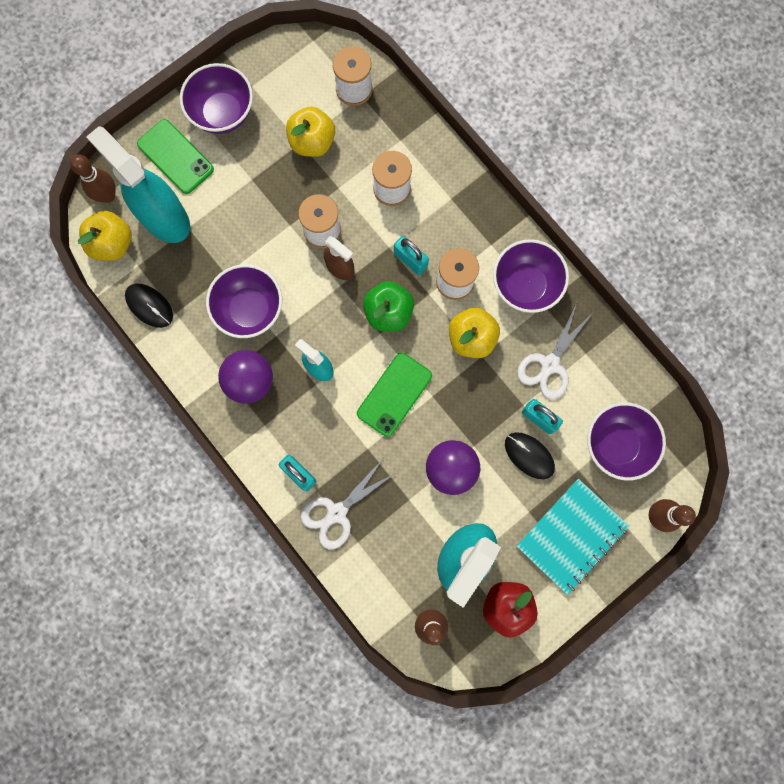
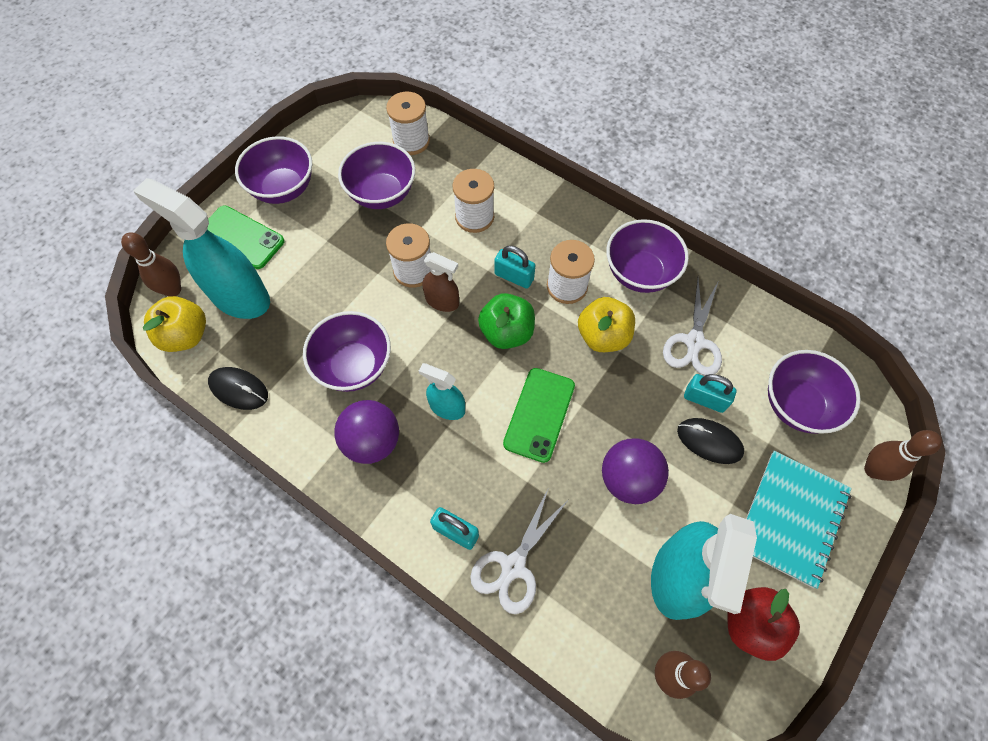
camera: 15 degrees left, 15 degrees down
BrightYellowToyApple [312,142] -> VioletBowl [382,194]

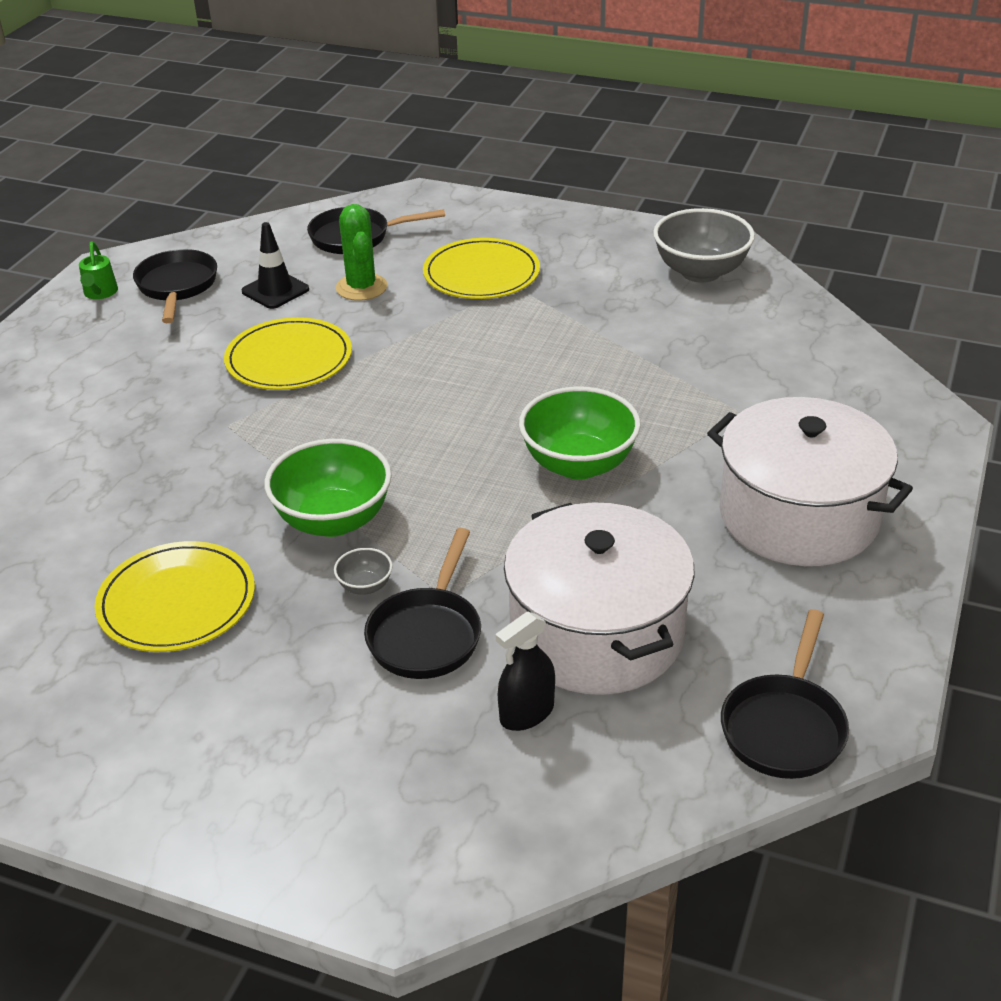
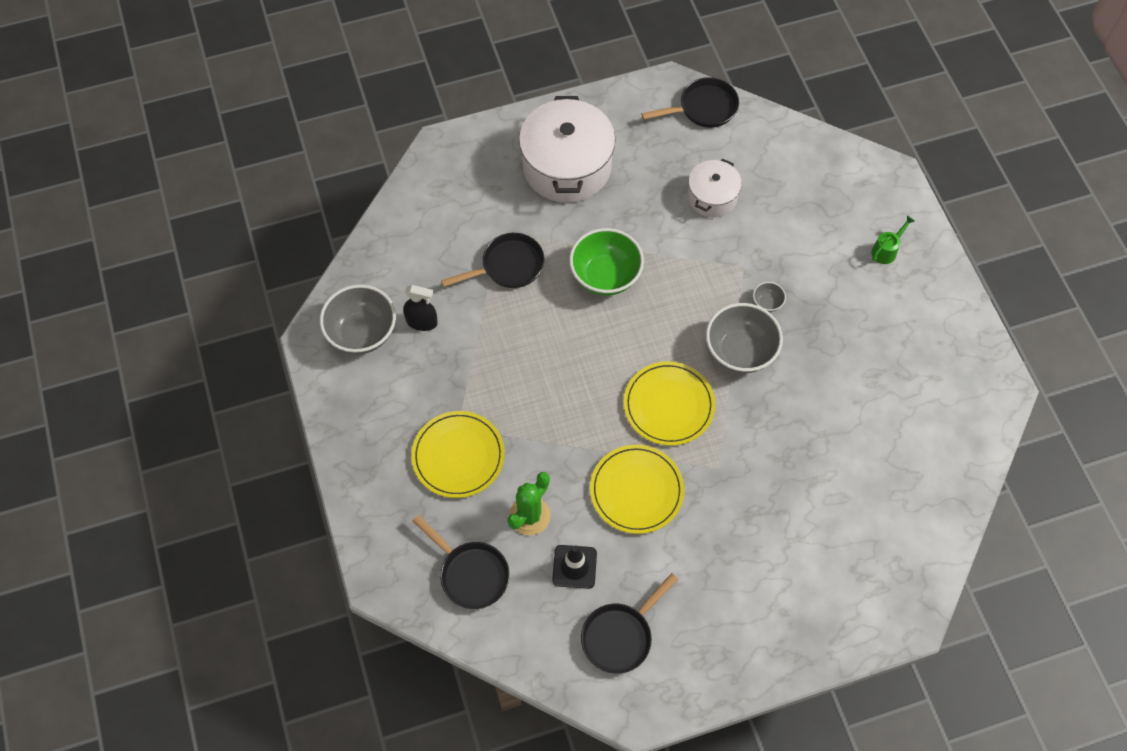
camera: 130 degrees left, 25 degrees up
LeafGreenWateringCan [100,293] -> LeafGreenWateringCan [886,250], relocated
BrightYellowPlate [177,601] -> BrightYellowPlate [669,405], relocated
EbonyPan [427,634] -> EbonyPan [508,266], relocated
EbonySprayer [527,713] -> EbonySprayer [422,322], relocated
LeafGreenBowl [333,520] -> GreyBowl [740,351]
PureWhiteStockpot [596,633] -> PureWhiteStockpot [712,197], x0.55

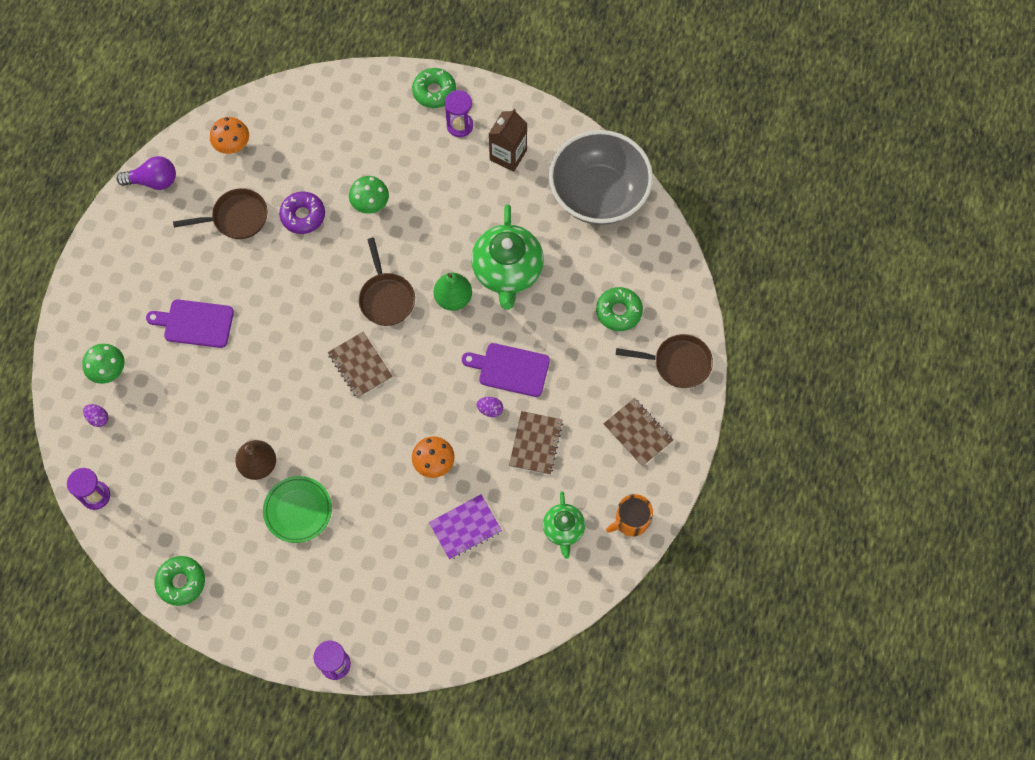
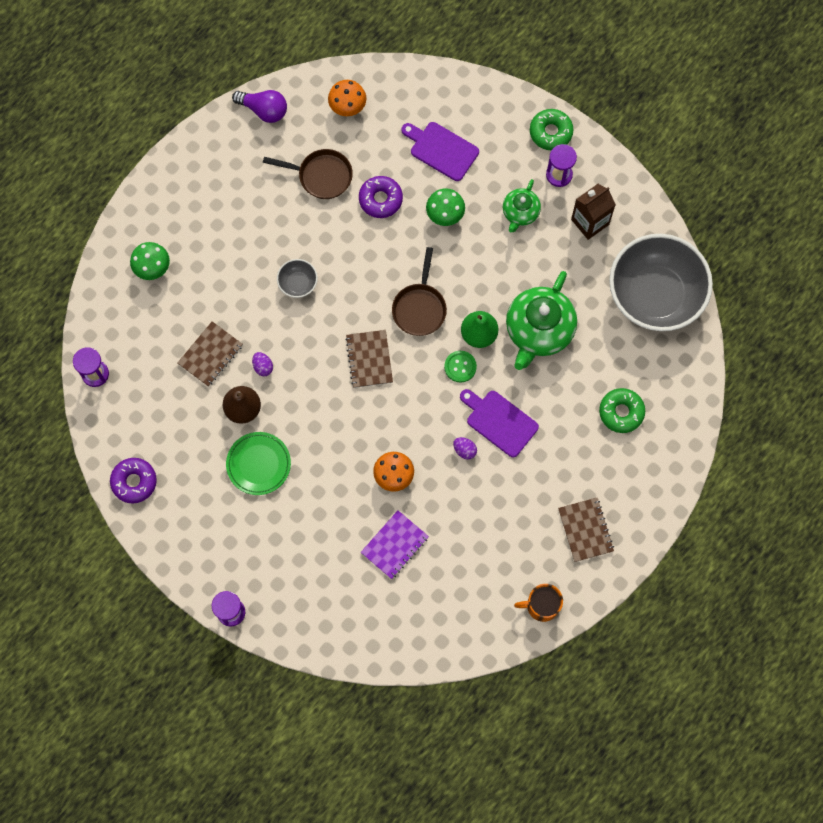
camera: 25 degrees right, 5 degrees up
BrownPan [678,363] -> none
none -> GreyBowl [298,283]
none -> LeafGreenButton [460,367]
VioletEggShape [98,418] -> VioletEggShape [263,367], relocated
VioletChoppingBoard [195,323] -> VioletChoppingBoard [441,150], relocated
BrownNotebook [536,443] -> BrownNotebook [210,354], relocated
LeafGreenTeapot [563,529] -> LeafGreenTeapot [520,212], relocated
LeafGreenDoughnut [181,582] -> VioletDoughnut [134,482]
VioletNotebook [465,527] -> VioletNotebook [394,545], 45 degrees counterclockwise

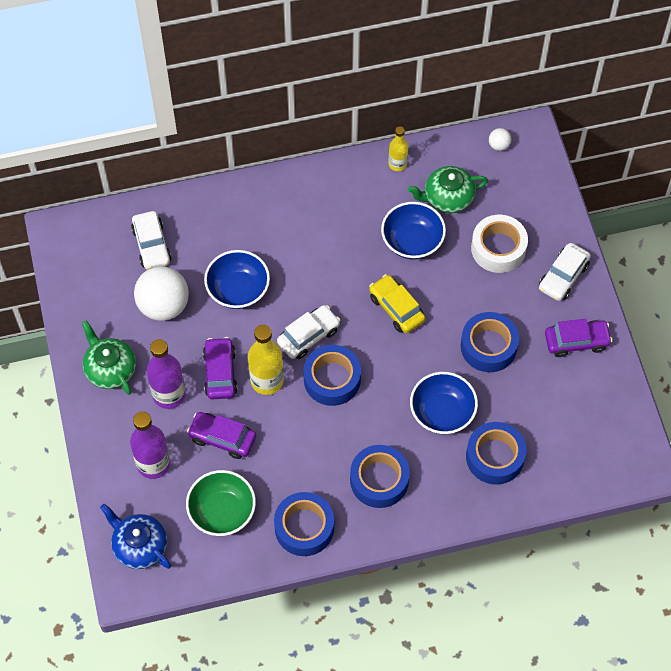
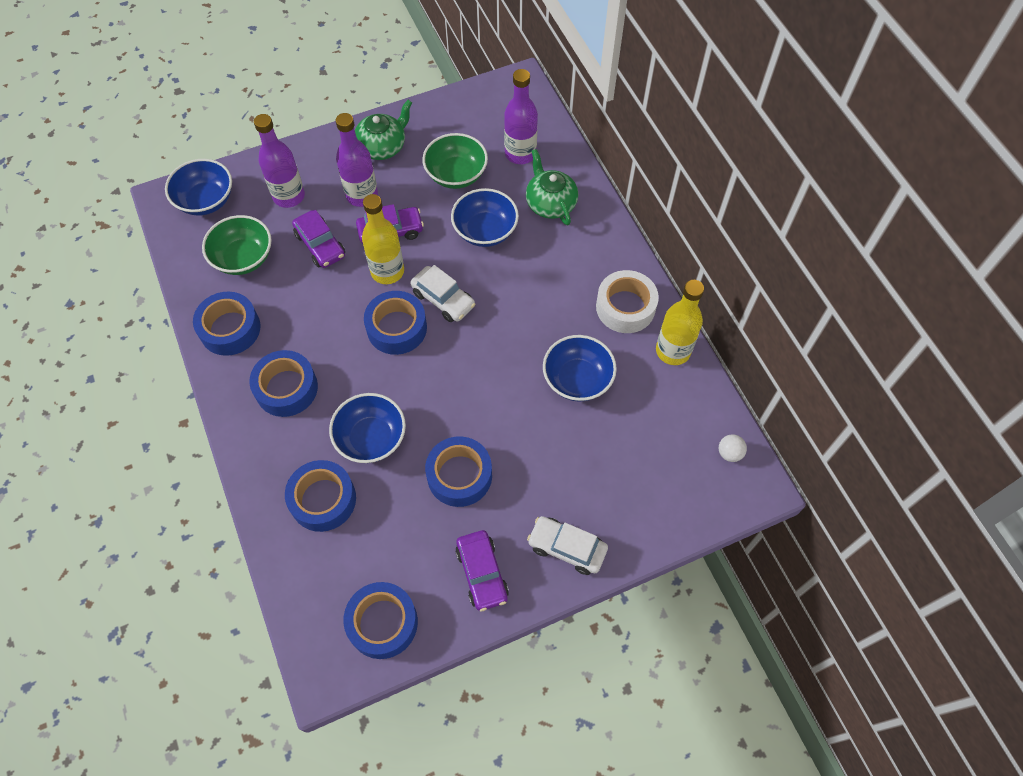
camera: 80 degrees right, 0 degrees up
BrightYellowCar [396,308] -> none
none -> RoyalBlueStickyTape [382,623]
LeafGreenTeapot [447,198] -> LeafGreenTeapot [550,203], relocated
PureWhiteStickyTape [498,248] -> PureWhiteStickyTape [625,307], relocated
RoyalBlueTeapot [139,546] -> RoyalBlueBowl [206,200]
PureWhiteCar [151,245] -> VioletBottle [520,153]
PureWhiteBall [163,306] -> LeafGreenBowl [456,174]
VioletCar [222,438] -> VioletCar [320,245], 135 degrees clockwise
BrightYellowBottle [397,164] -> BrightYellowBottle [673,351], x1.67

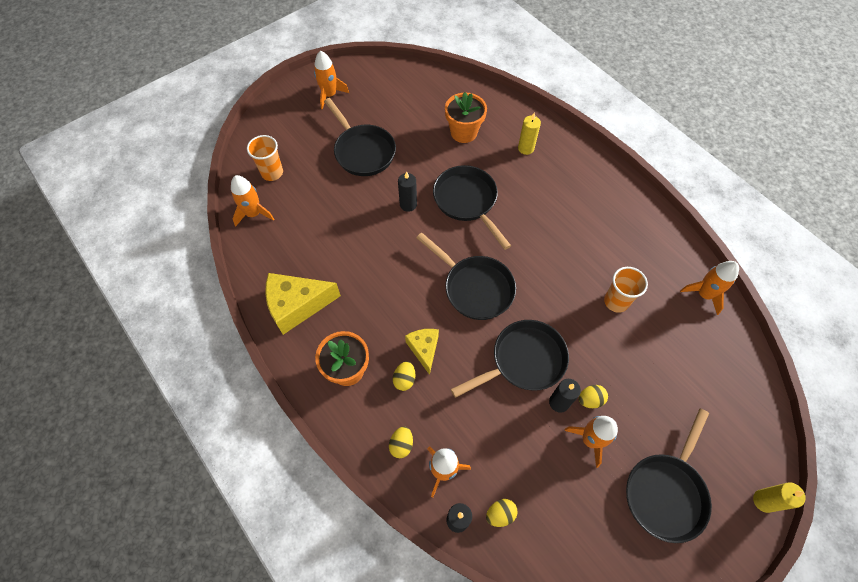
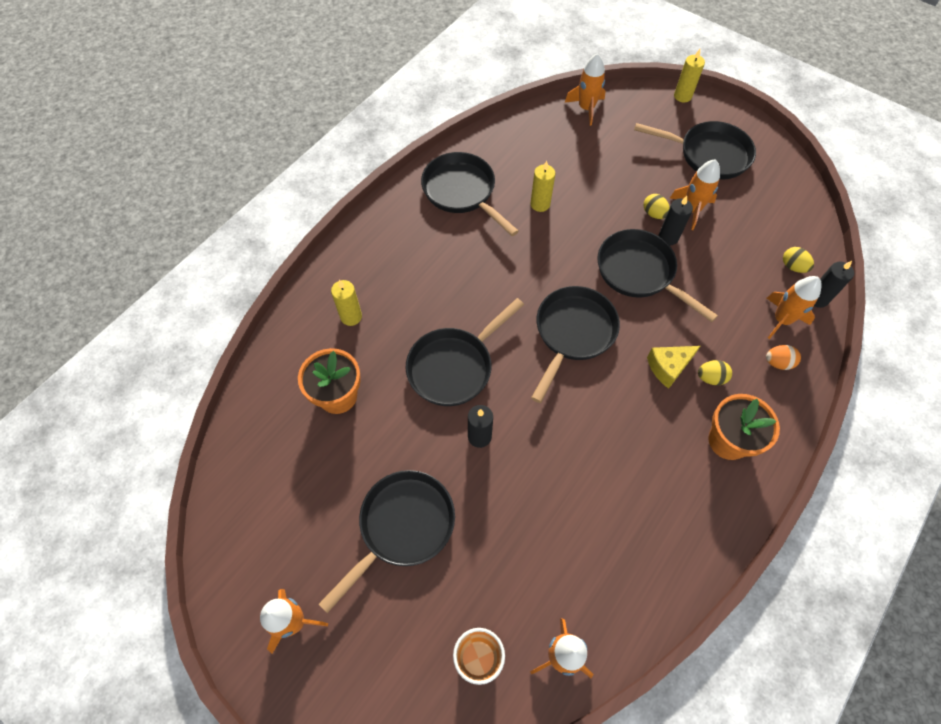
camera: 105 degrees left, 0 degrees up
BrightYellowPieceOfCheese [297,305] -> none
none -> EbonyPan [462,192]
OrangeRocket [704,294] -> OrangeRocket [586,108], relocated
OrangeBeaker [616,301] -> BrightYellowWaxCandle [540,204]
BrightYellowEggShape [401,445] -> OrangeEggShape [778,363]

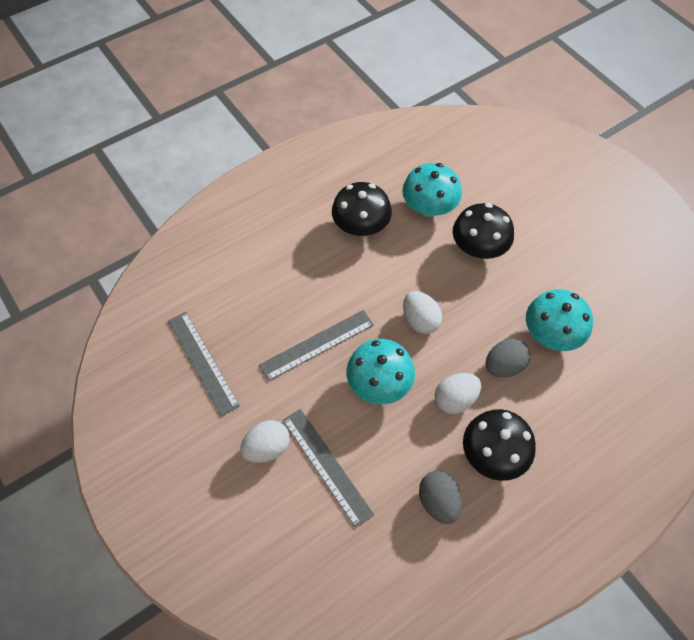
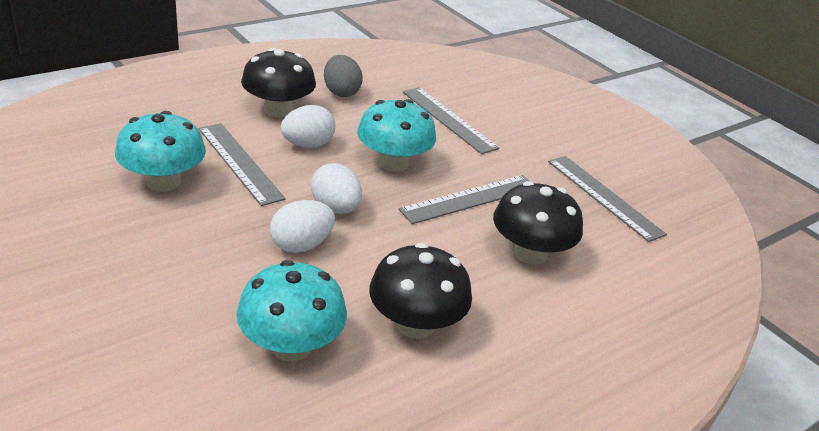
camera: 175 degrees right, 25 degrees down
PureWhiteEggShape [267,448] -> PureWhiteEggShape [301,245], relocated
EbonyMushroom [479,248] -> EbonyMushroom [530,253], relocated
GreyEggShape [504,366] -> GreyRuler [239,162]

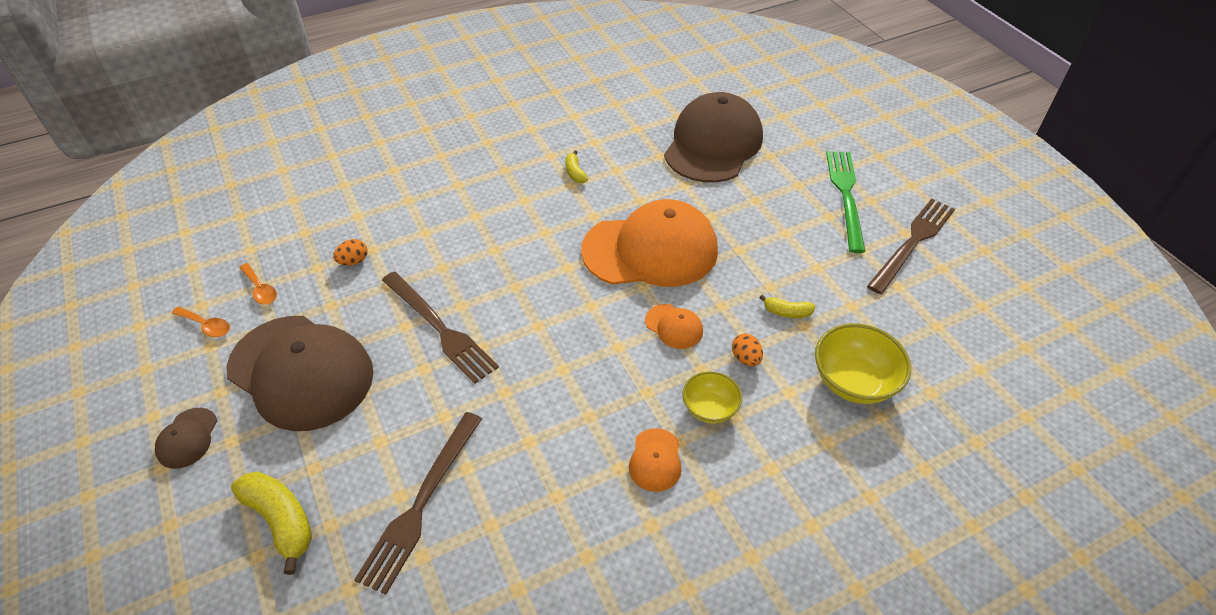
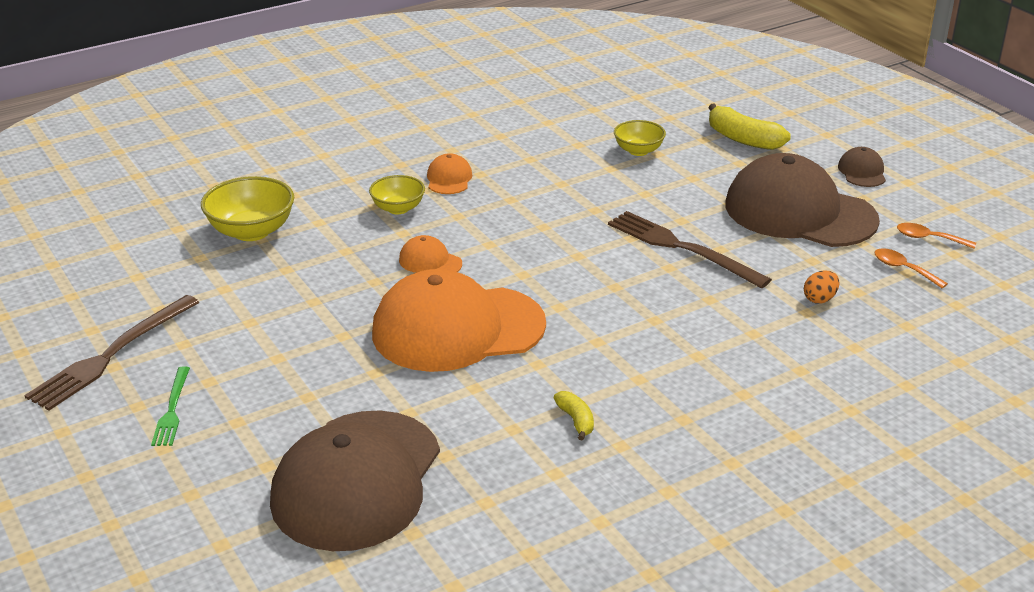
camera: 175 degrees right, 15 degrees down
OrangeEggShape [745,358] -> none
BrightYellowToyBanana [787,312] -> none
BrownTableFork [421,503] -> BrightYellowBowl [638,151]
LeafGreenTableFork [846,195] -> LeafGreenTableFork [172,409], x0.55

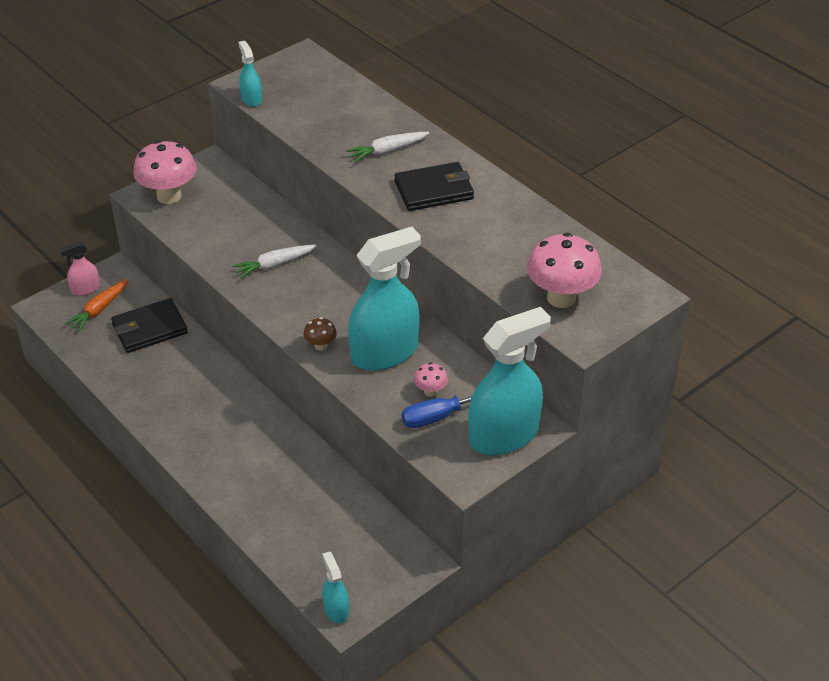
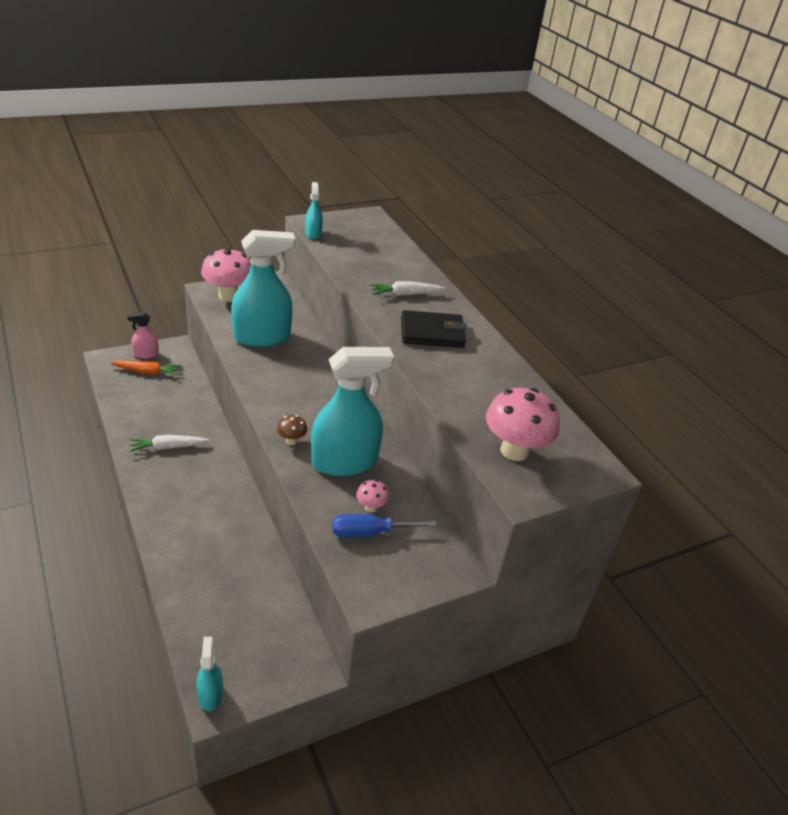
camera: 10 degrees right, 5 degrees down
EbonyBillfold [149,329] -> none
PureWhiteCarrot [274,265] -> PureWhiteCarrot [168,447], relocated
AquaSprayer [504,435] -> AquaSprayer [262,337], relocated
OrangeCarrot [99,310] -> OrangeCarrot [147,372], 135 degrees counterclockwise

